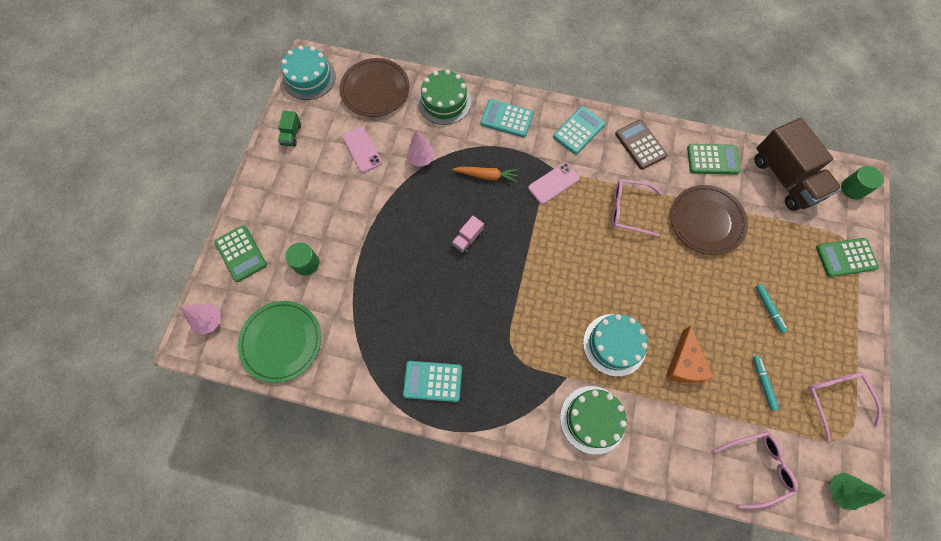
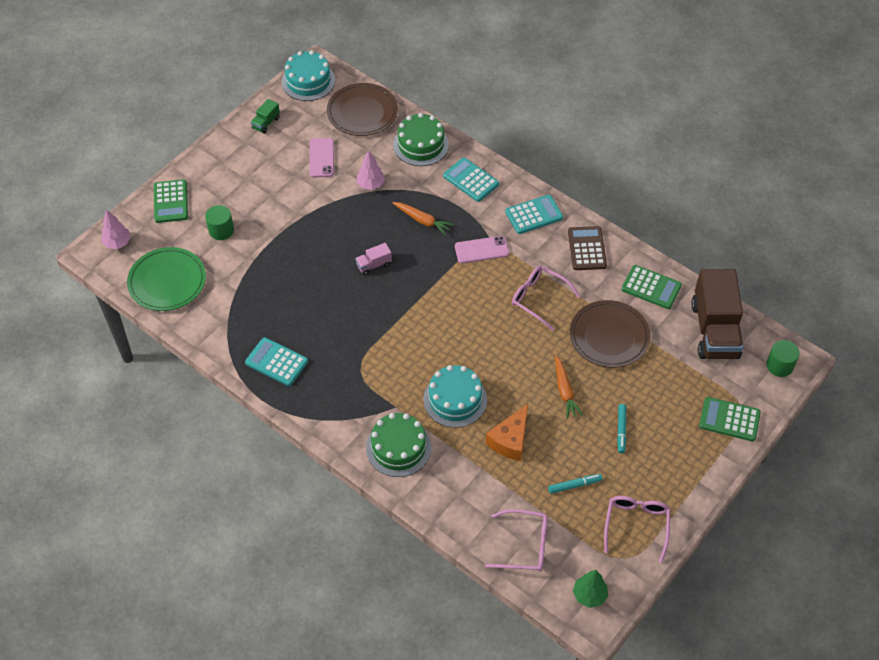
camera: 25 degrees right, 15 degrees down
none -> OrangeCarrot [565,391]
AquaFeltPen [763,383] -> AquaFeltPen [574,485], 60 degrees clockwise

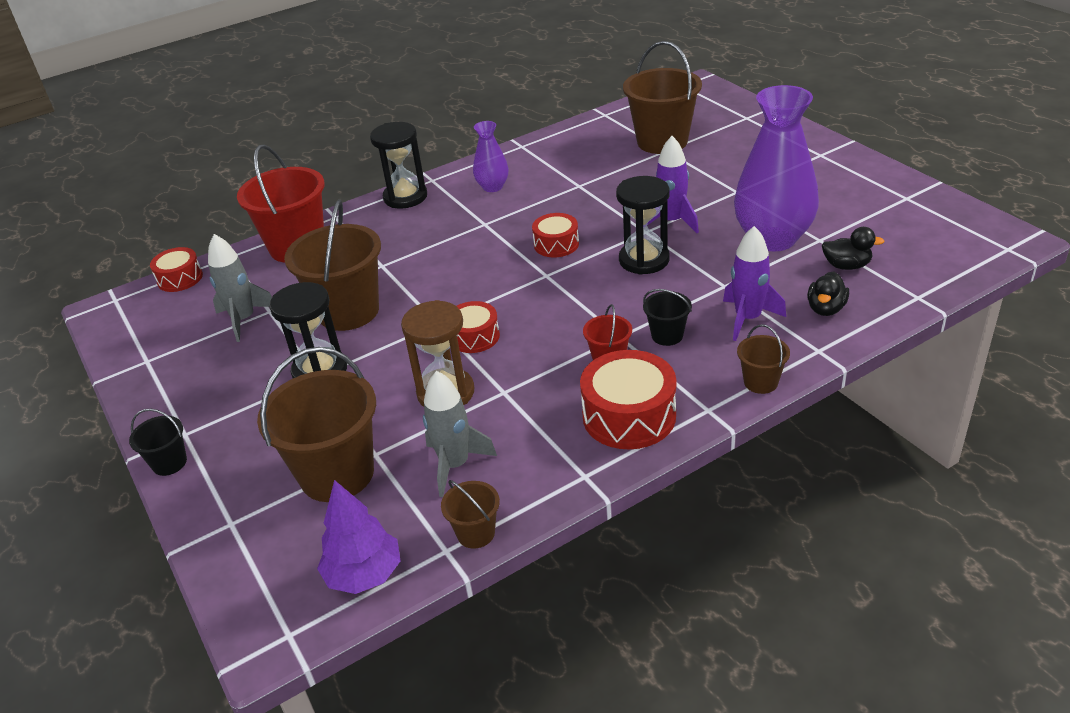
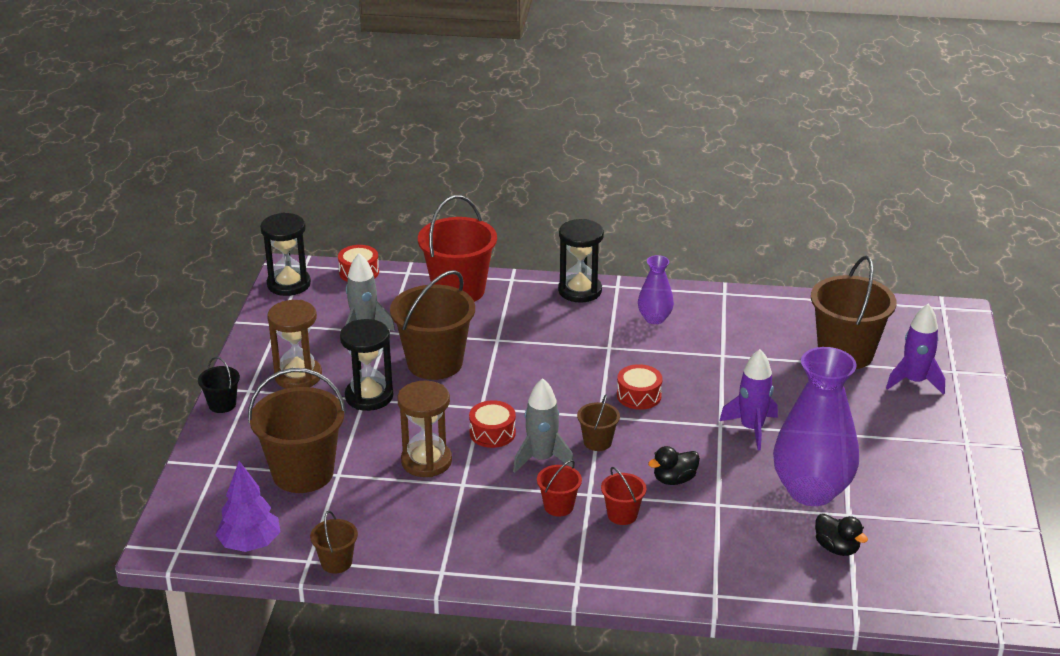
camera: 35 degrees right, 5 degrees down
RedDrum [629,416] -> none
none -> BrownSandTimer [298,376]
GreyRocket [455,465] -> GreyRocket [542,459], relocated
EbonySandTimer [644,260] -> EbonySandTimer [289,284], relocated
VioletRocket [748,319] -> VioletRocket [914,381], relocated
BrownBucket [761,382] -> BrownBucket [597,442], relocated
EbonyRubberDuck [826,309] -> EbonyRubberDuck [674,479], relocated
EbonyBucket [667,335] -> RedBucket [622,515]

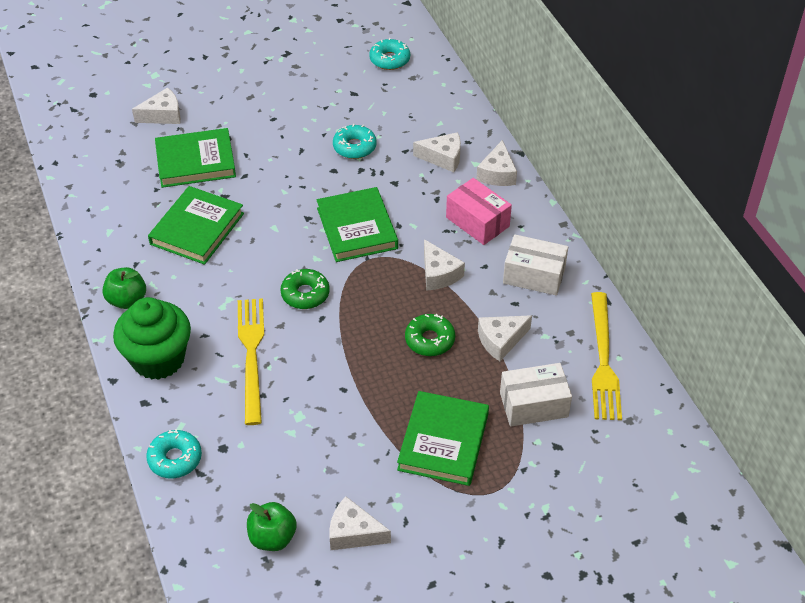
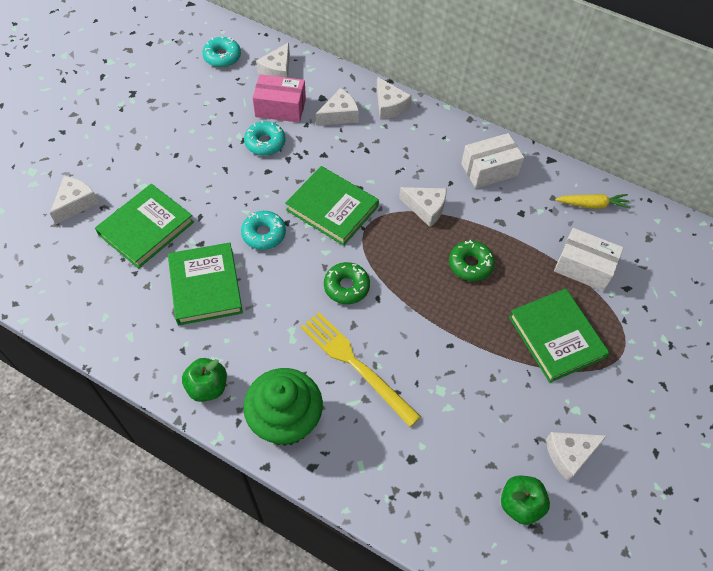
camera: 40 degrees left, 10 degrees up
AquaDoughnut [175,459] -> AquaDoughnut [264,234], relocated
RosePinkBox [477,222] -> RosePinkBox [280,108], relocated
PureWhitePieceOfCheese [501,341] -> PureWhitePieceOfCheese [277,71], relocated
BrightYellowTableFork [603,360] -> BrightYellowCarrot [592,205]
PureWhiteBox [533,405] -> PureWhiteBox [583,267], 75 degrees clockwise

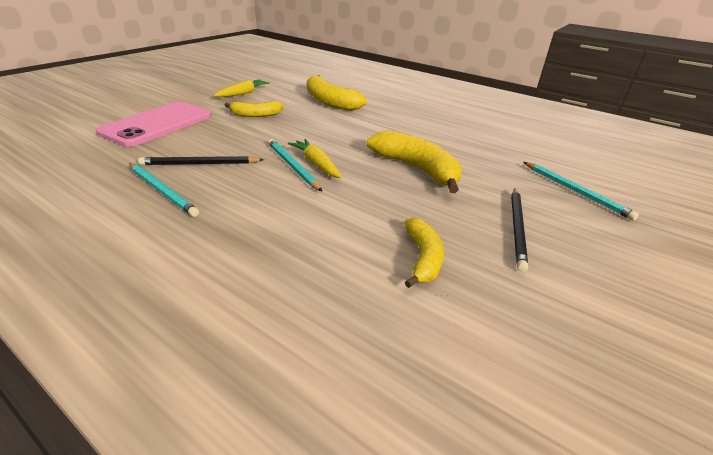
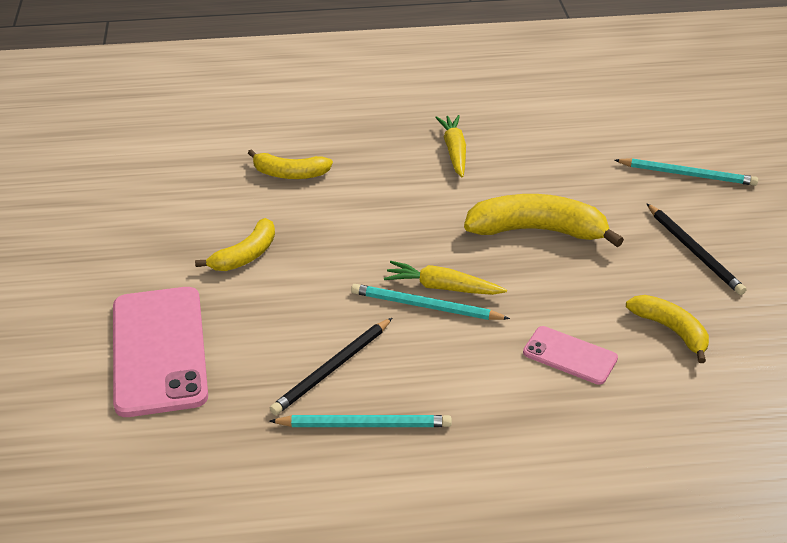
camera: 40 degrees left, 5 degrees up
none -> RosePinkSmartphone [570,356]
BrightYellowCarrot [243,93] -> BrightYellowCarrot [454,151], relocated
BrightYellowToyBanana [330,102] -> BrightYellowToyBanana [290,174], x0.61

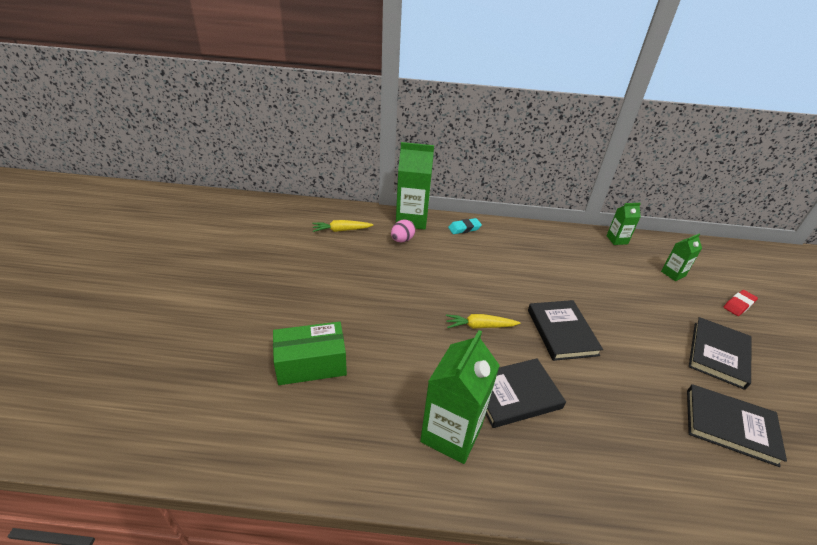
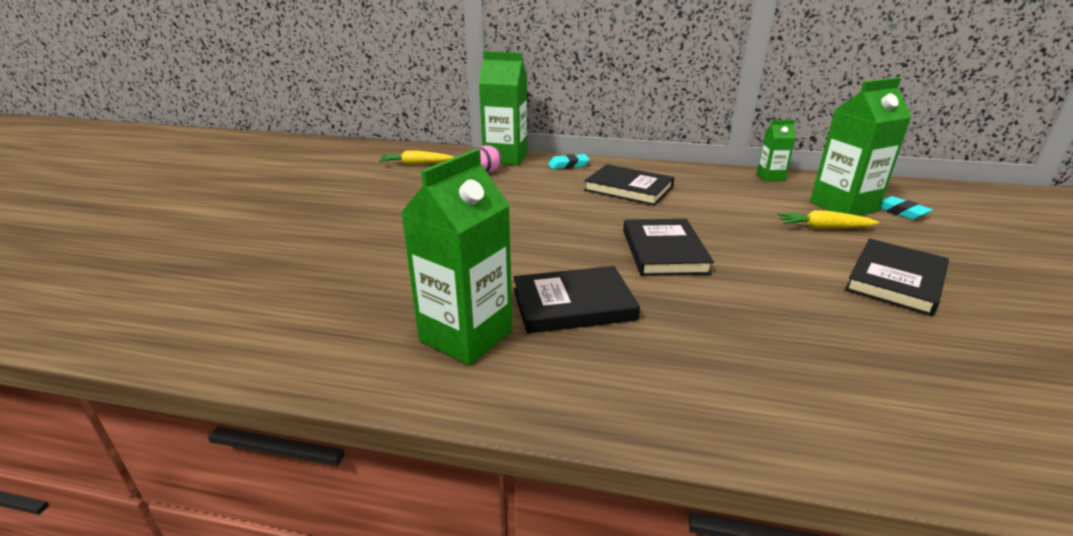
camera: 10 degrees right, 10 degrees down
LeafGreenBox [311,364] -> none
RedGumEraser [738,305] -> none
none -> AquaGumEraser [900,212]
BrightYellowCarrot [479,326] -> BrightYellowCarrot [823,228], relocated
EbonyHardback [730,426] -> EbonyHardback [628,189], relocated
LeafGreenMilkCarton [673,274] -> LeafGreenMilkCarton [843,206], x1.90

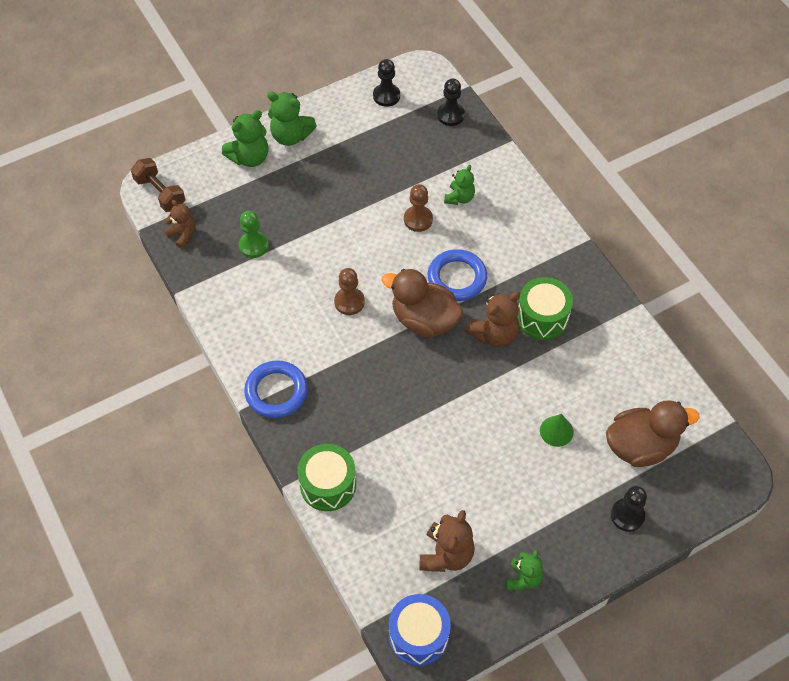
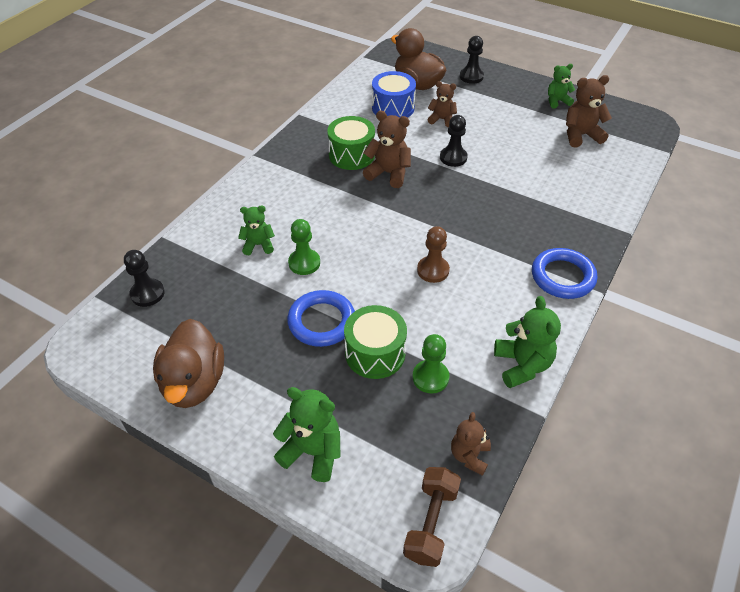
camera: 120 degrees left, 10 degrees down
LeafGreenTeddyBear [291,136] -> LeafGreenTeddyBear [522,365], relocated
LeafGreenDrum [328,485] -> LeafGreenDrum [375,353], relocated
EbonyPawn [386,96] -> EbonyPawn [453,158], relocated
BrownRubberDuck [424,320] -> BrownRubberDuck [194,383], relocated
RoyalBlueDrum [418,635] -> RoyalBlueDrum [393,108], relocated
RoyalBlueHoop [457,278] -> RoyalBlueHoop [321,321], relocated
LeafGreenCone [556,431] -> BrownTeddyBear [442,119]
BrownPawn [418,219] -> LeafGreenPawn [304,263]

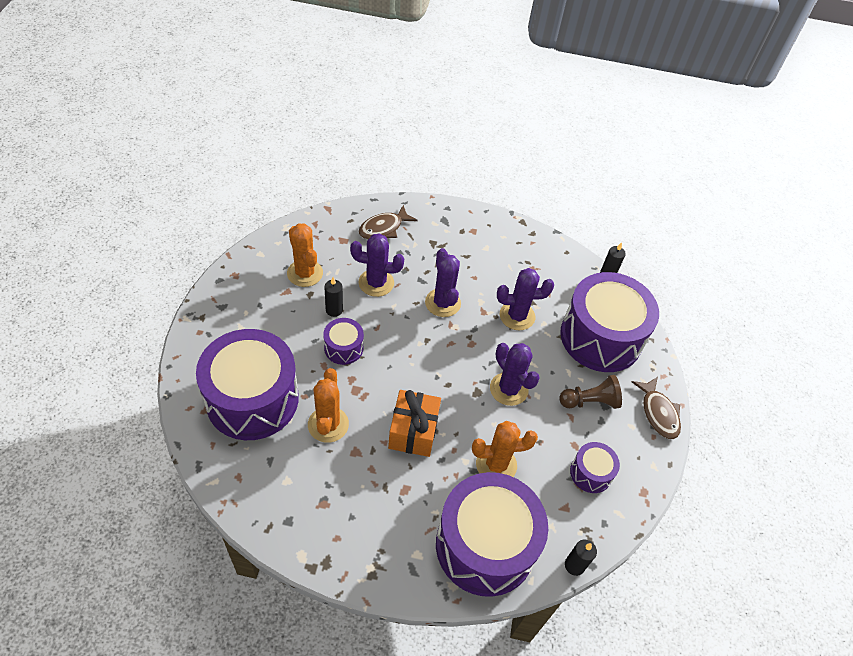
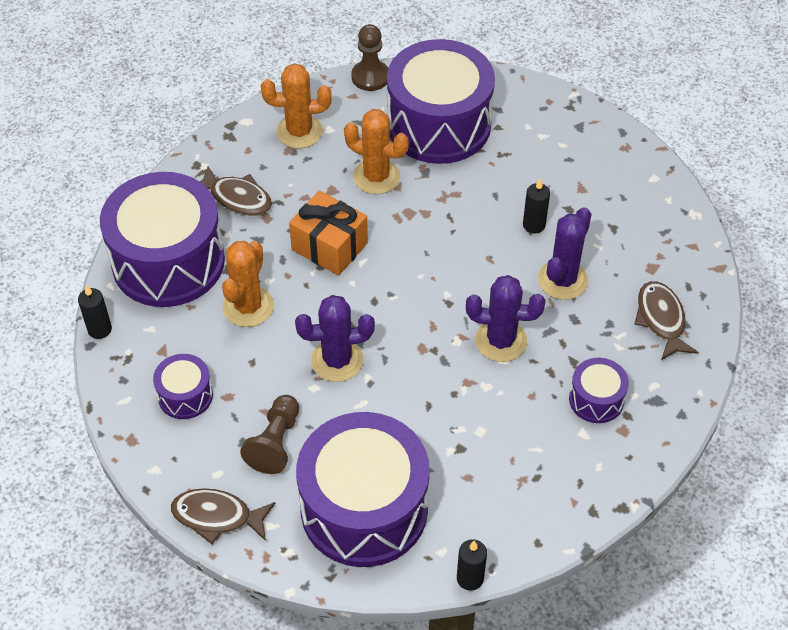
camera: 120 degrees right, 0 degrees up
VioletSaguaroCactus [517,316] -> none
none -> BrownFish [237,198]
none -> BrownPawn [370,77]
OrangeSaguaroCactus [305,273] -> OrangeSaguaroCactus [299,132], relocated
VioletDrum [343,348] -> VioletDrum [596,399], relocated

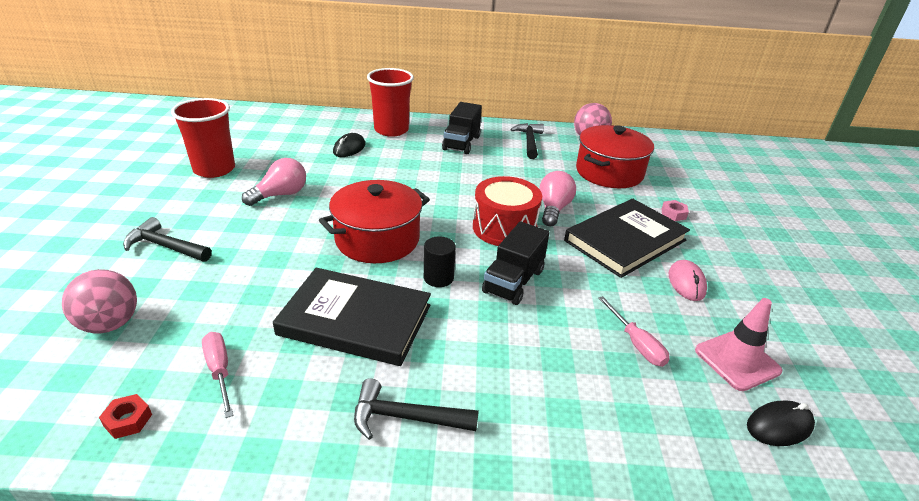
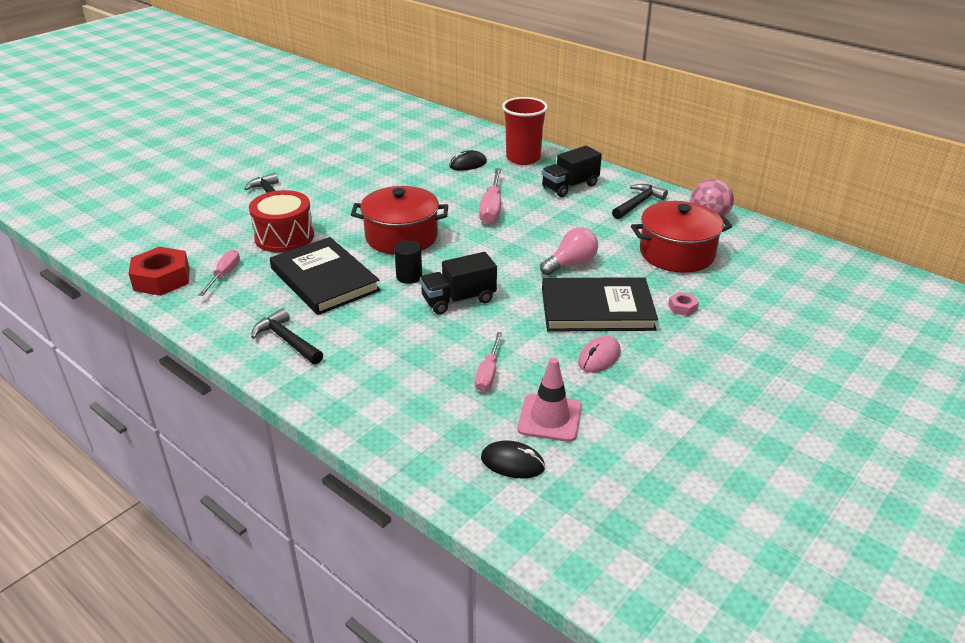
camera: 40 degrees right, 0 degrees up
RosePinkBall [110,324] -> none
RedBeaker [214,169] -> none
RosePinkBulb [280,195] -> none
none -> RosePinkHandScrewdriver [492,208]
RedDrum [504,228] -> RedDrum [284,237], relocated
RedNut [128,420] -> RedNut [162,279], x2.17

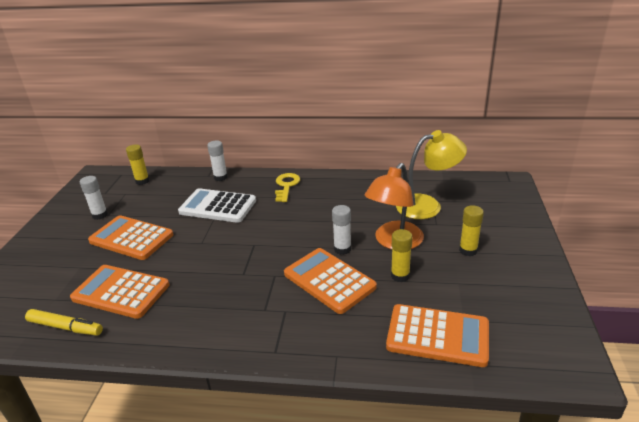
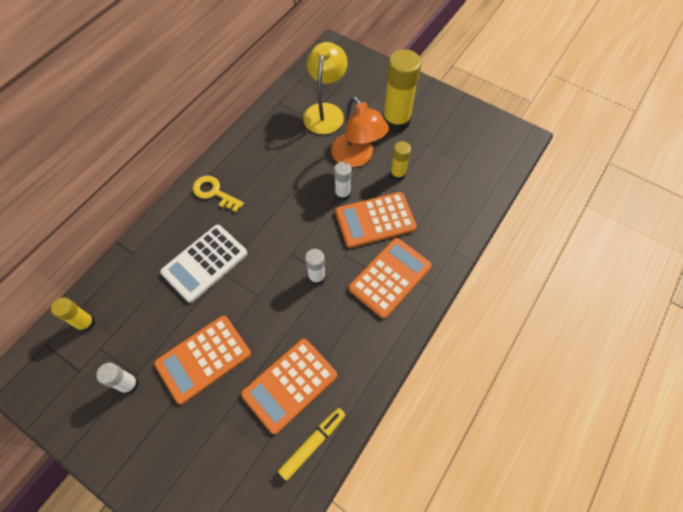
camera: 65 degrees left, 30 degrees up
PureWhiteGlue [220,177] -> PureWhiteGlue [316,277], relocated
OrangeAddingMachine [437,336] -> OrangeAddingMachine [390,277], relocated
BrightYellowGlue [468,250] -> BrightYellowGlue [396,121], x1.92

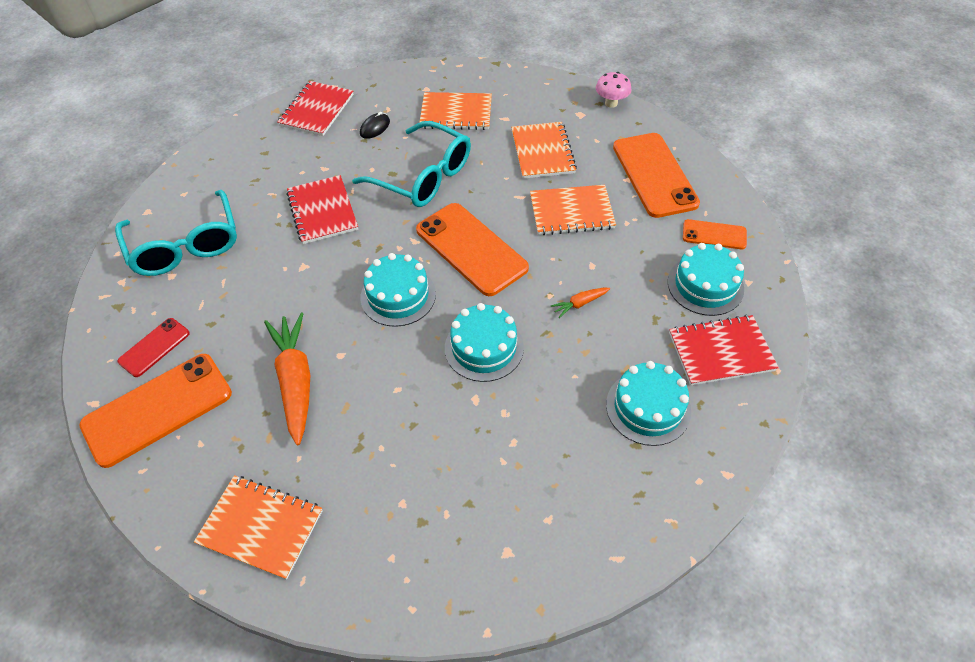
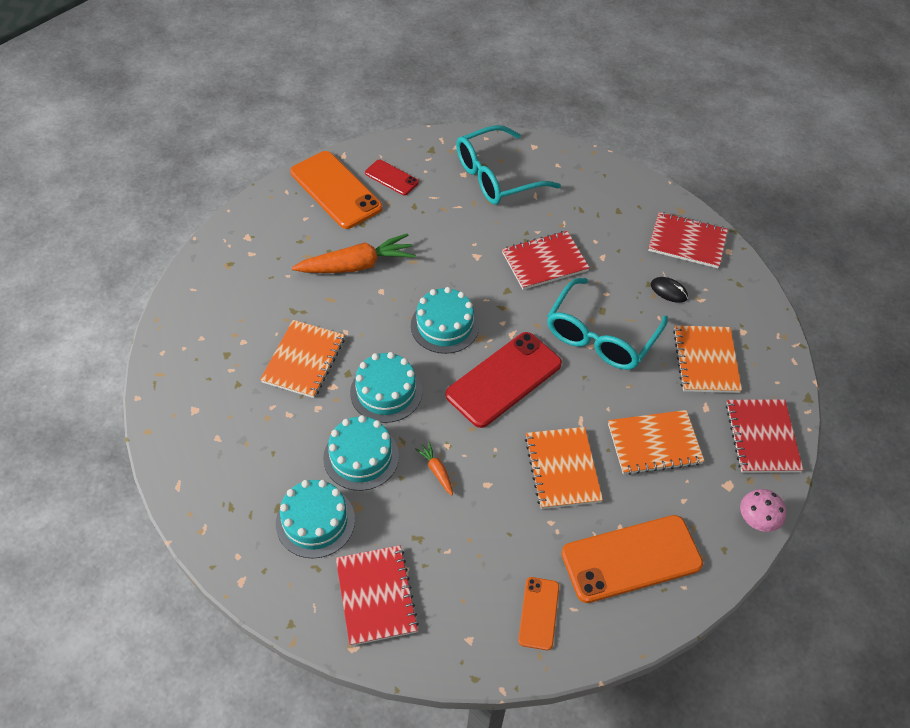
camera: 85 degrees right, 0 degrees up
none -> RedNotebook [762,437]
OrangeNotebook [261,527] -> OrangeNotebook [303,360], relocated
AquaLayerCake [705,285] -> AquaLayerCake [361,457], relocated
OrangeSmartphone [471,249] -> RedSmartphone [504,379]

